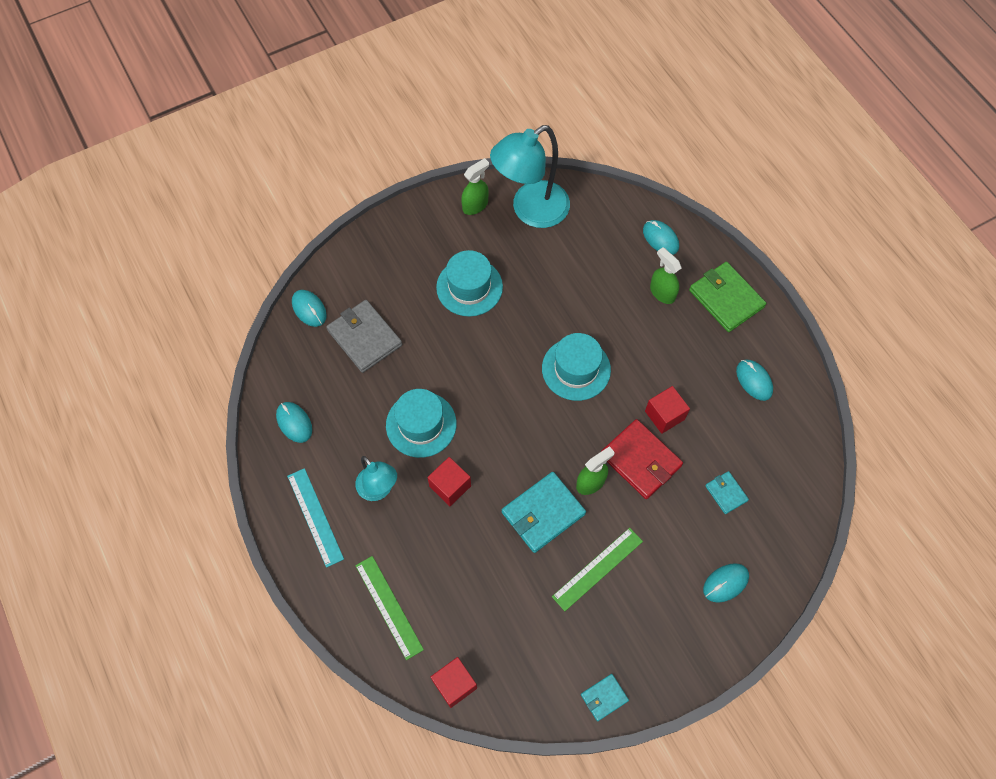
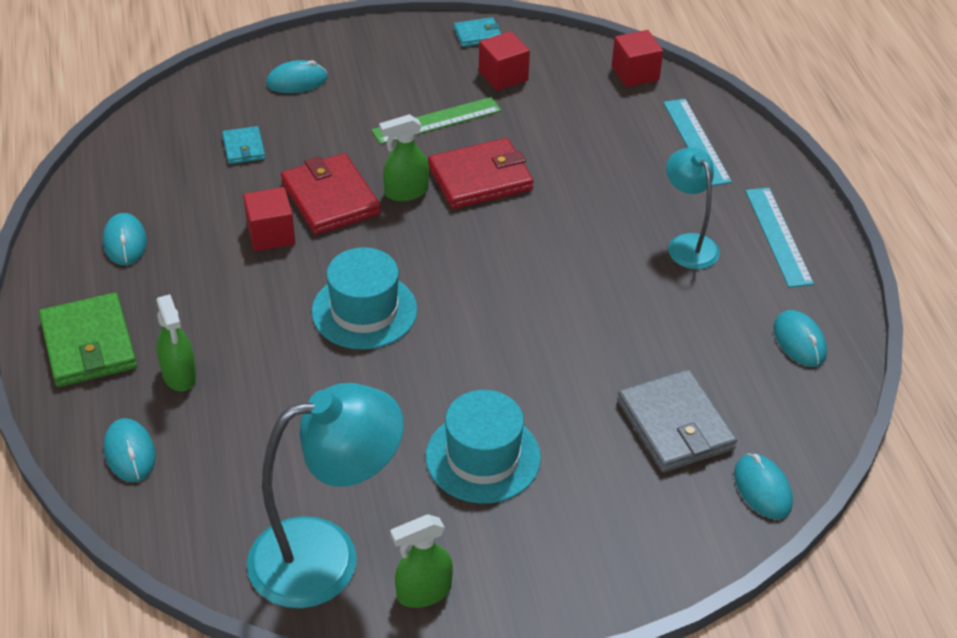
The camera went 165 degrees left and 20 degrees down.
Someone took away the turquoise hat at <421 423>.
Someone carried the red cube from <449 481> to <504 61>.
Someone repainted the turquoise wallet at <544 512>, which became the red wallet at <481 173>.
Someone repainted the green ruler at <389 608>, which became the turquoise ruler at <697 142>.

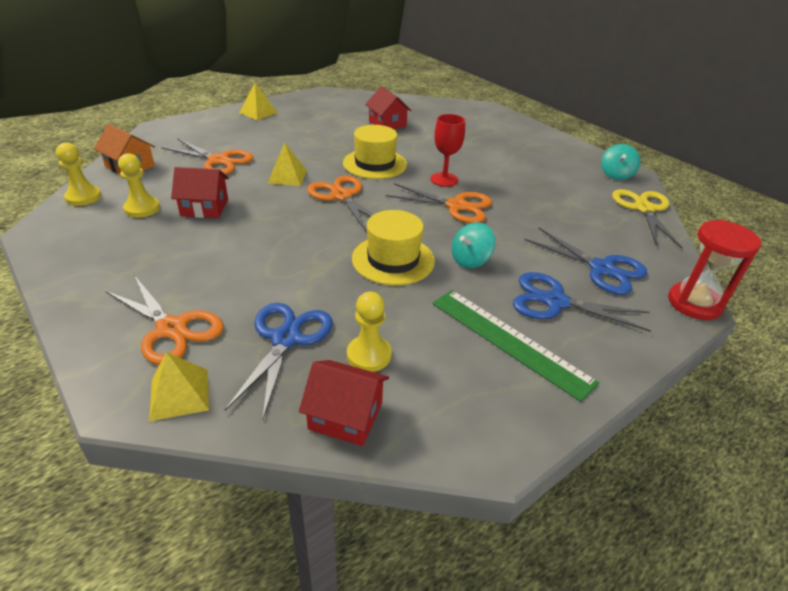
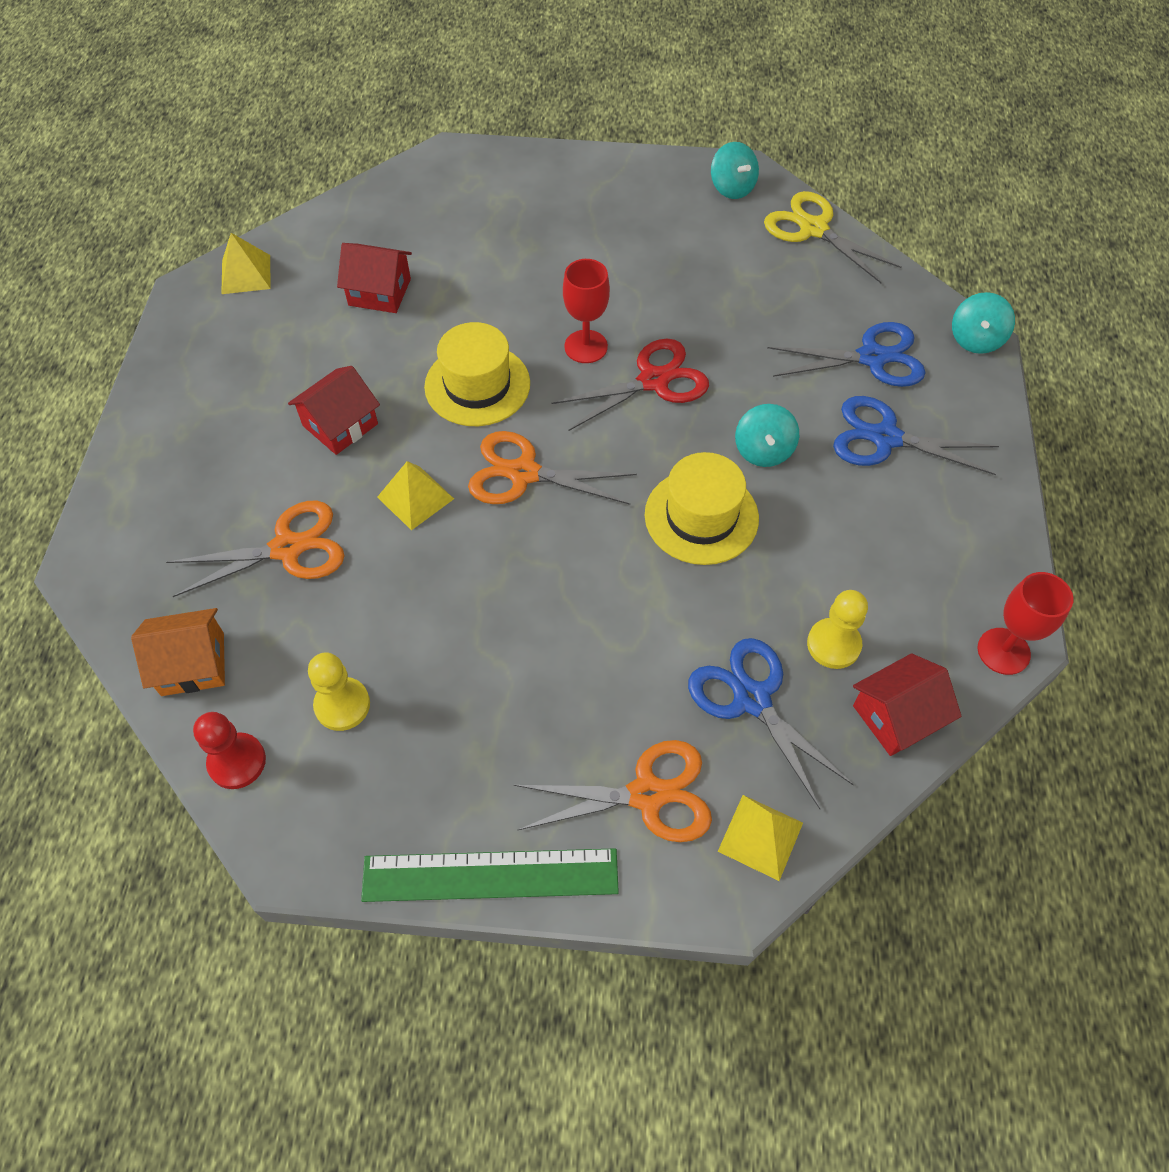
The camera went 45 degrees left and 20 degrees up.
Someone carried the yellow pyramid from <258 101> to <246 263>.
Someone repainted the yellow pawn at <78 174>, which became the red pawn at <229 750>.
Someone carried the red house from <200 192> to <334 410>.
Someone repainted the orange scissors at <439 203>, which became the red scissors at <630 385>.
Someone swapped the red hourglass at <714 270> for the turquoise spinning top at <983 323>.
Someone rotated the blue scissors at <582 302> by 45 degrees clockwise.
Someone carried the green ruler from <515 346> to <490 875>.
Someone put down the red goblet at <1026 623>.

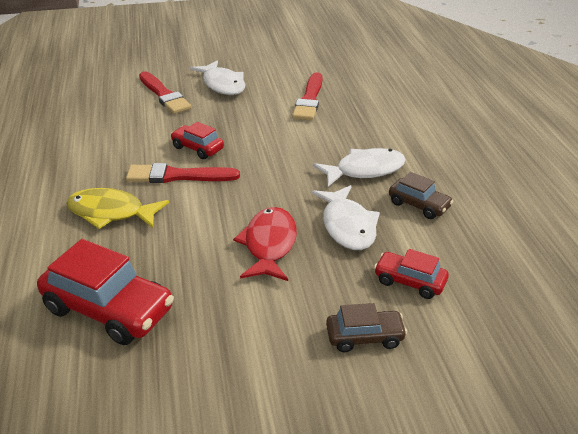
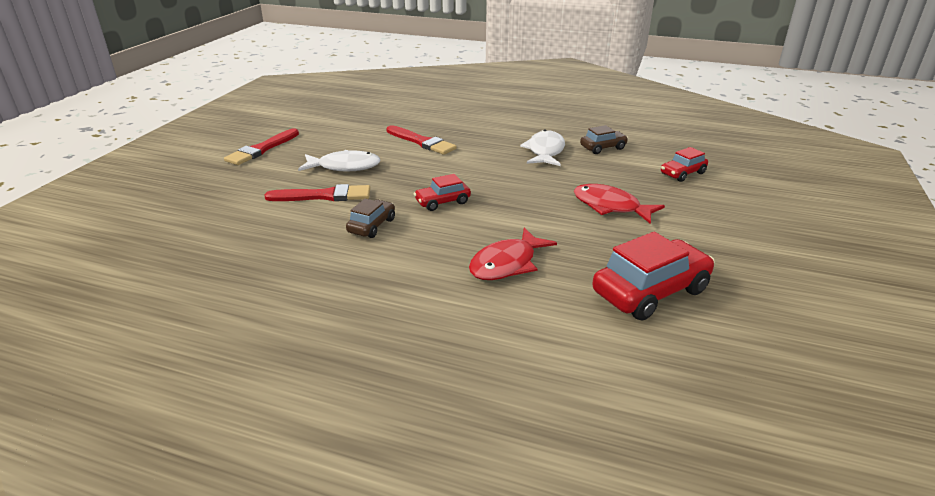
The camera went 60 degrees left and 5 degrees down.
Someone carried the red brush from <183 173> to <261 146>.
Someone took away the white fish at <346 217>.
Someone repainted the yellow fish at <117 208>, which became the red fish at <513 253>.
Someone carried the brown car from <366 327> to <370 218>.

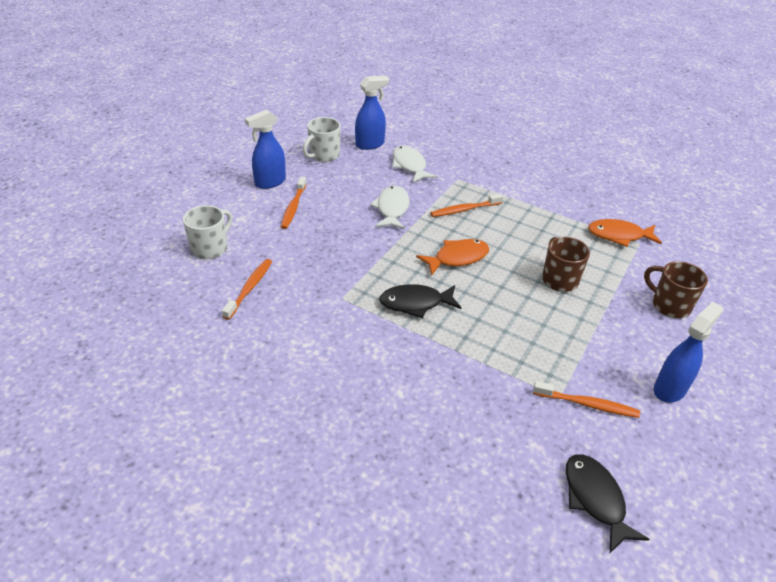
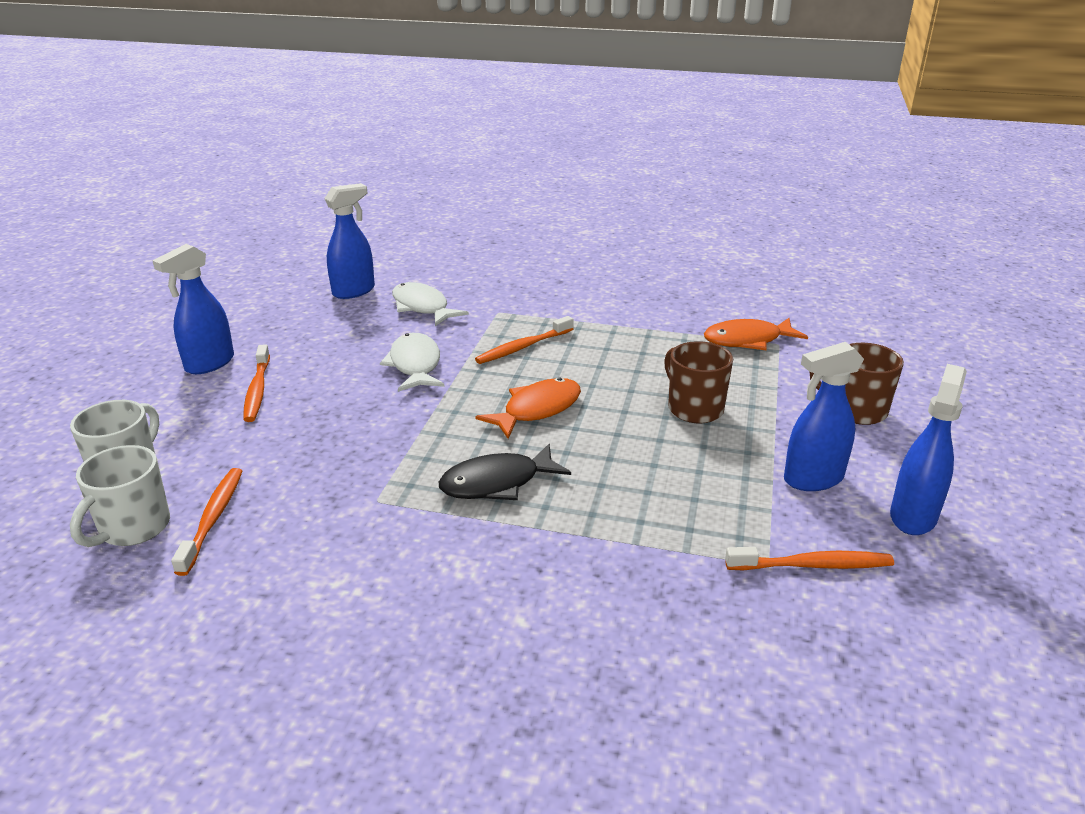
The camera went 15 degrees left and 10 degrees down.
Someone carried the white mug from <321 139> to <120 496>.
Someone took away the black fish at <607 503>.
Someone put down the blue spray bottle at <824 416>.

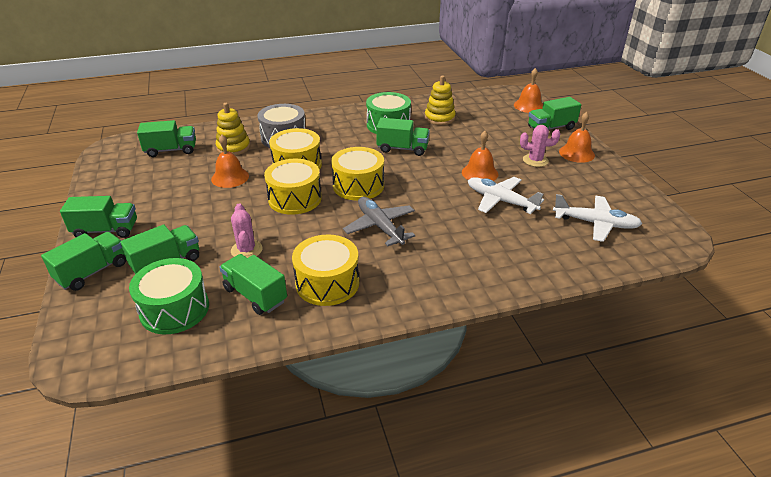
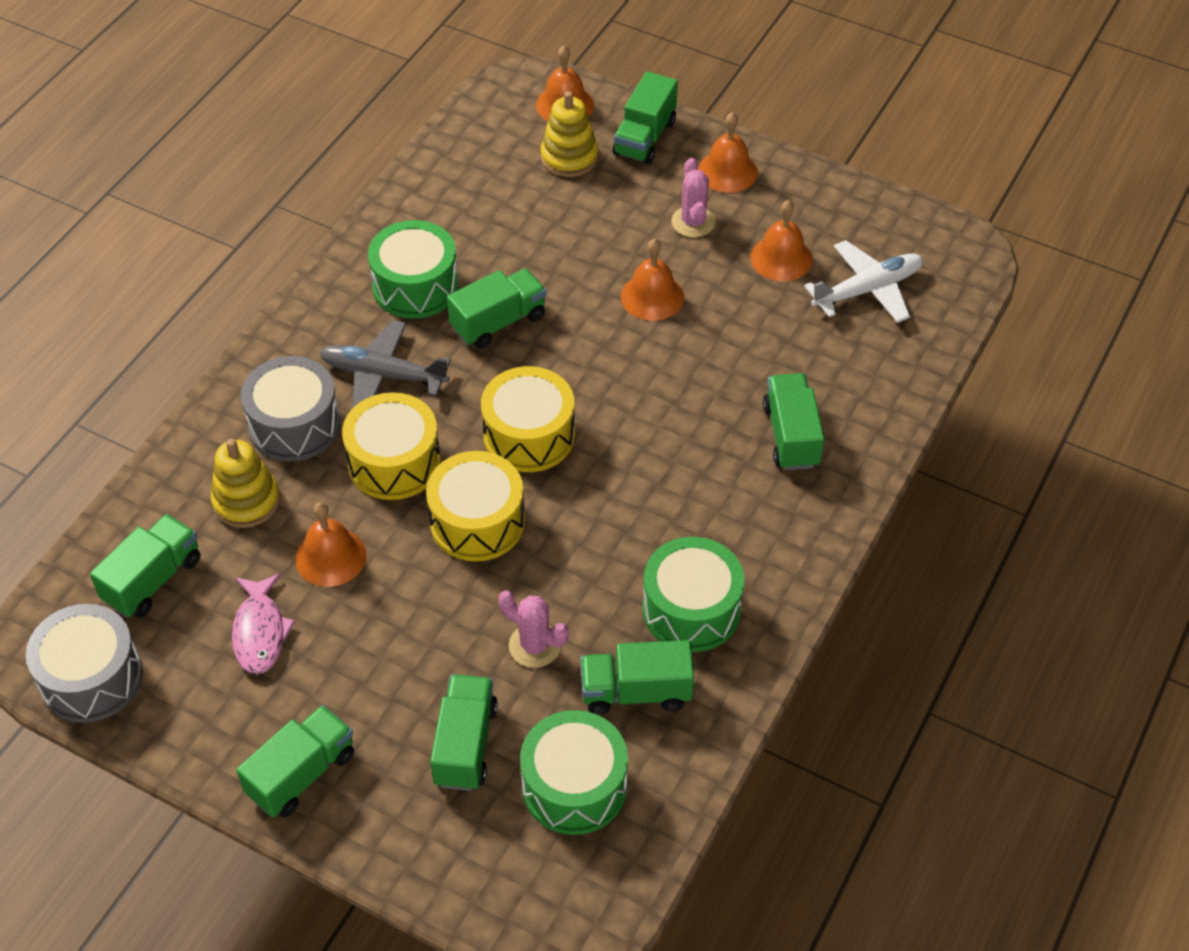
The camera went 45 degrees left and 15 degrees up.
Someone carried the yellow stacking toy from <440 100> to <569 134>.
Someone rotated the pink cactus at <540 146> by 60 degrees counterclockwise.
Someone took away the white plane at <506 195>.
Someone carried the grey plane from <379 221> to <385 363>.
Someone carried the green truck from <83 261> to <793 421>.
Someone repainted the yellow drum at <325 270>, which became the green drum at <693 594>.
Someone put down the orange bell at <781 241>.
Someone put down the pink fish at <264 624>.
Someone put down the grey drum at <84 663>.

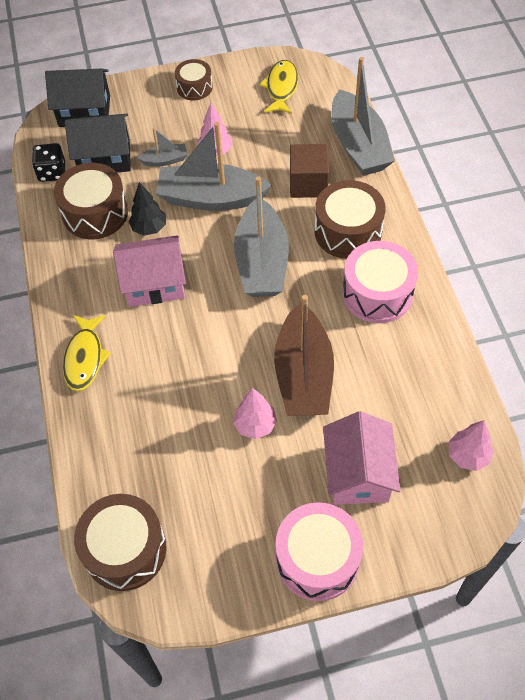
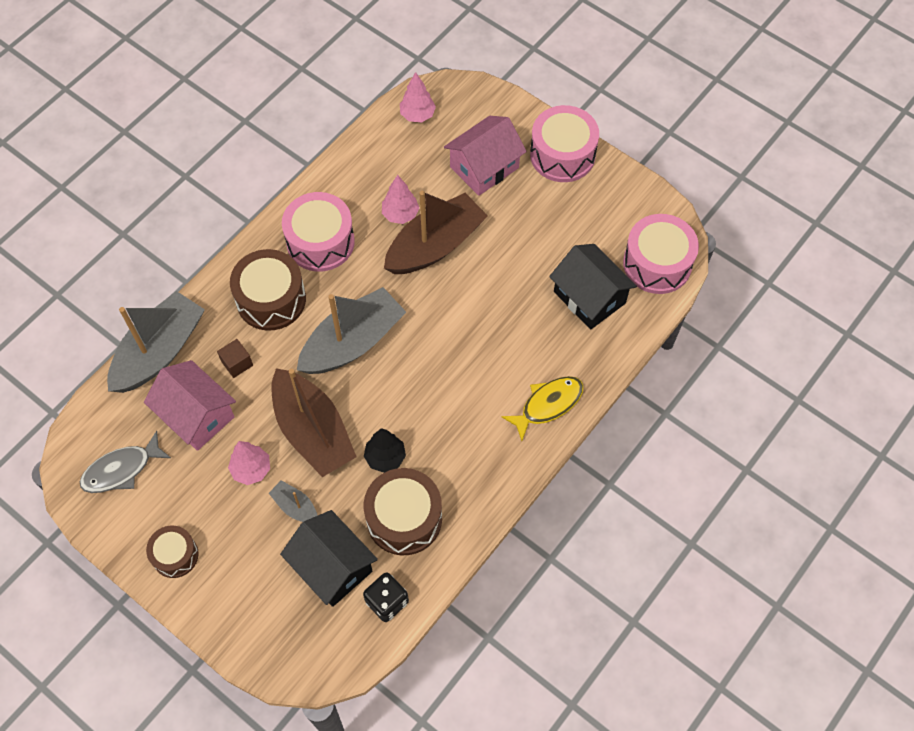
The camera went 130 degrees left and 5 degrees up.
Someone repainted the yellow fish at <279 87>, which became the grey fish at <125 462>.
Someone carried the black house from <77 98> to <593 287>.
Someone repainted the grey boat at <214 166>, which became the brown boat at <313 422>.
Someone scaled the brown cube at <309 171> by 0.58.
Someone carried the pink house from <149 271> to <190 405>.
Someone carried the pink tree from <255 413> to <400 199>.
Someone repainted the brown drum at <120 542>, which became the pink drum at <661 254>.

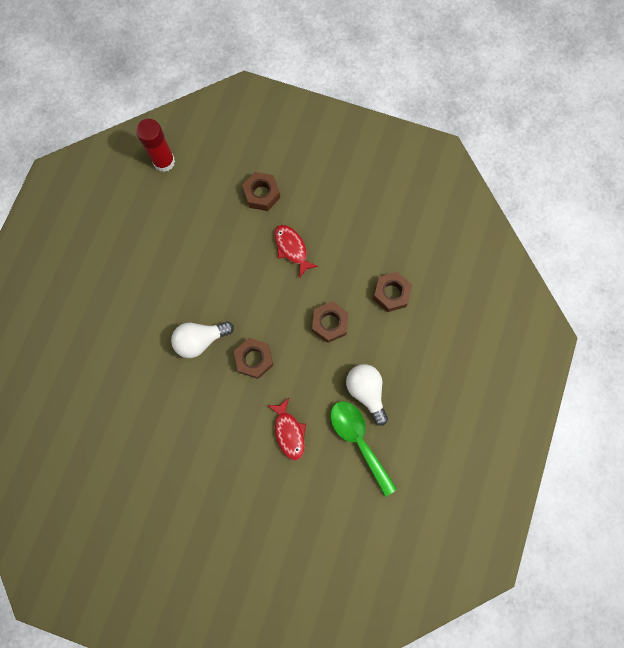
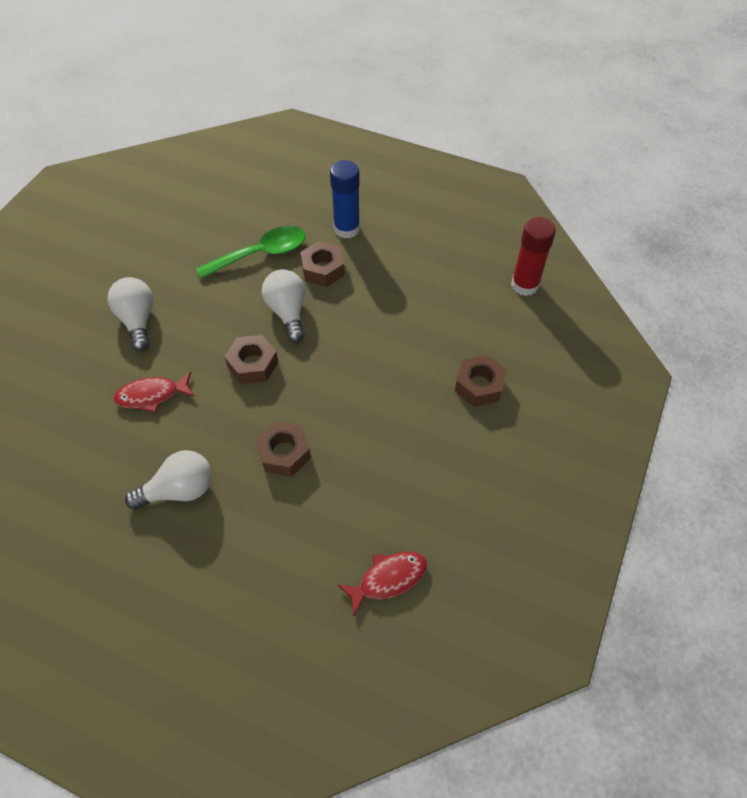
The camera went 95 degrees right and 20 degrees down.
Someone carried the red fish from <296 251> to <382 584>.
Someone carried the brown nut from <392 292> to <322 264>.
Someone carried the green spoon from <363 449> to <251 252>.
Someone put down the blue glue stick at <345 199>.
Someone put down the white light bulb at <130 314>.

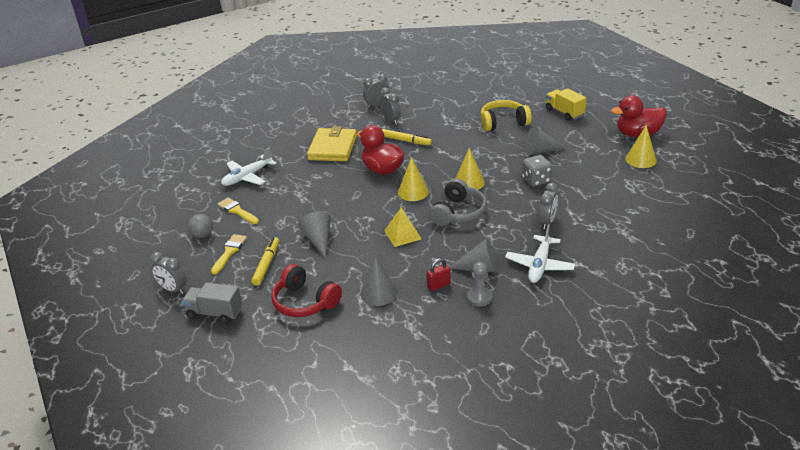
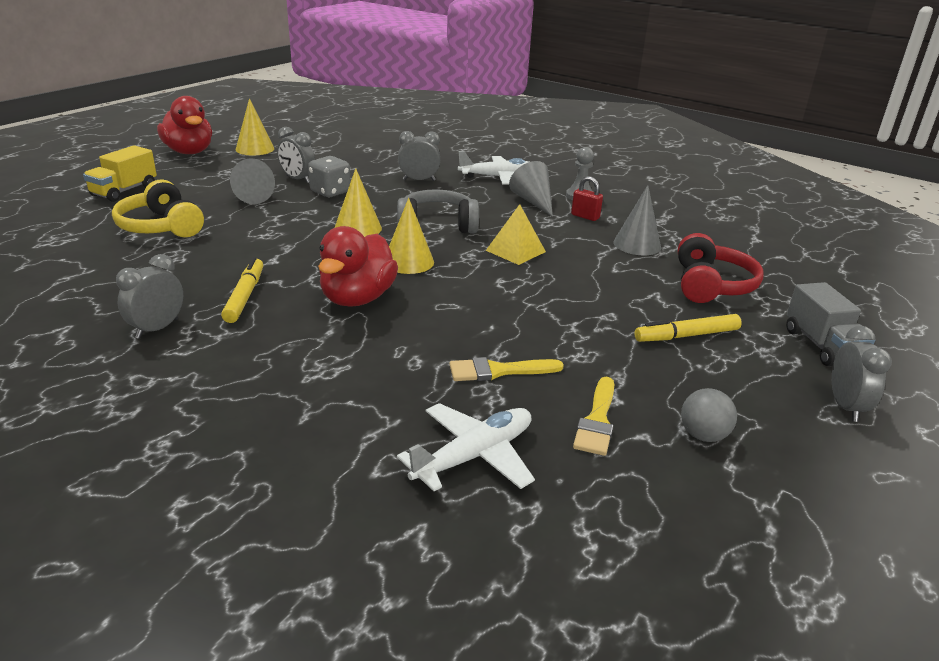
The camera went 120 degrees left and 5 degrees down.
Someone carried the grey clock from <376 91> to <296 155>.
Someone took away the yellow wallet at <332 143>.
Someone rotated the white plane at <249 166> by 60 degrees counterclockwise.
Someone took away the grey cone at <314 234>.
Someone carried the yellow brush from <229 254> to <506 369>.

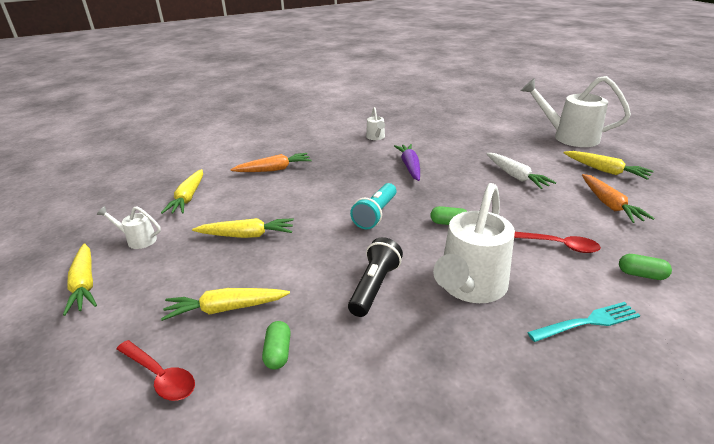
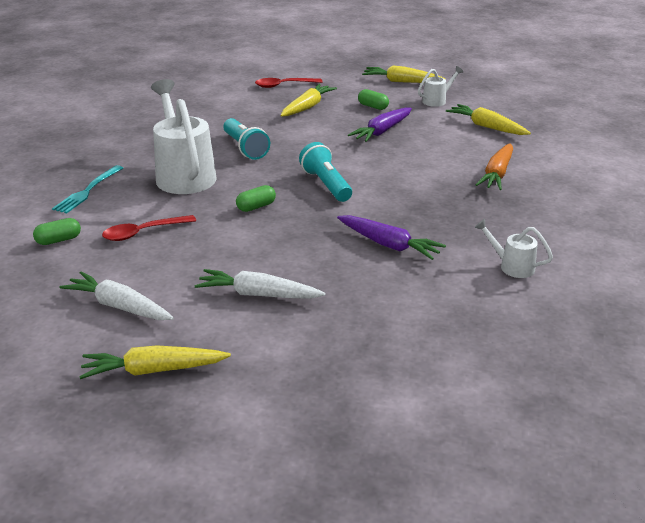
The camera went 130 degrees right and 0 degrees up.
Someone took away the white watering can at <576 111>.
Someone repainted the orange carrot at <618 198>, which became the white carrot at <116 296>.
Someone repainted the yellow carrot at <243 228>, which became the purple carrot at <380 125>.
Someone repainted the black flashlight at <375 277>, which became the turquoise flashlight at <246 139>.
Someone carried the green capsule from <276 345> to <373 99>.

